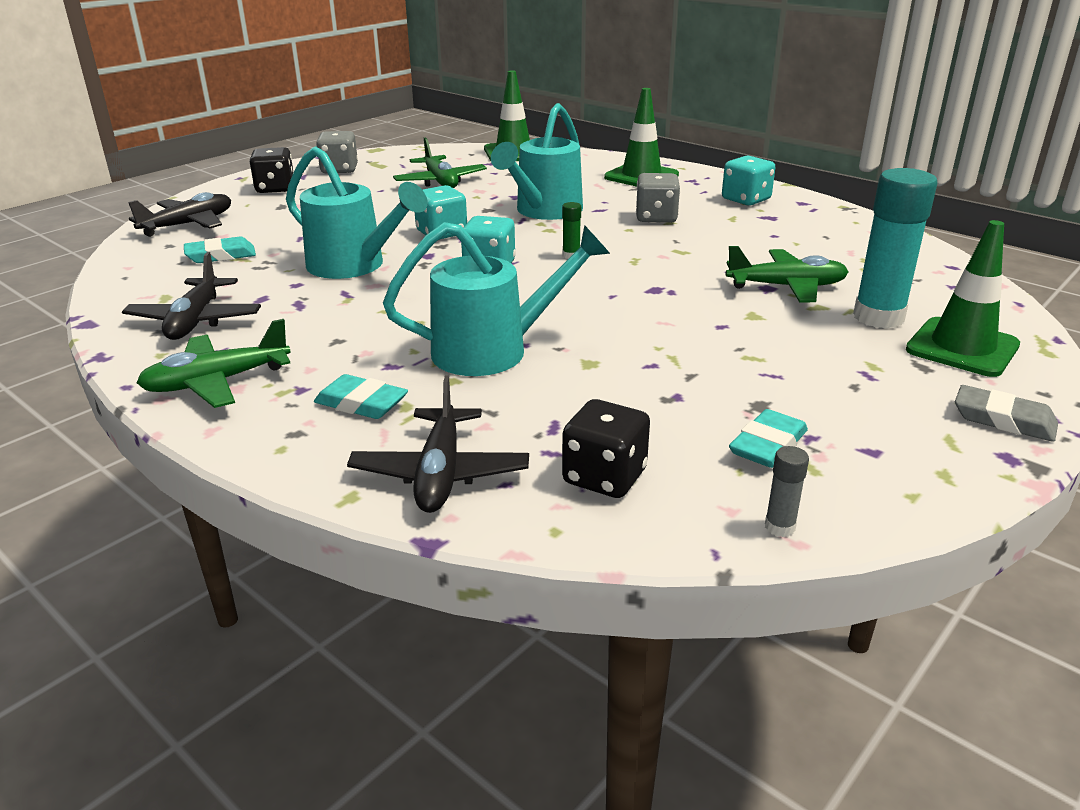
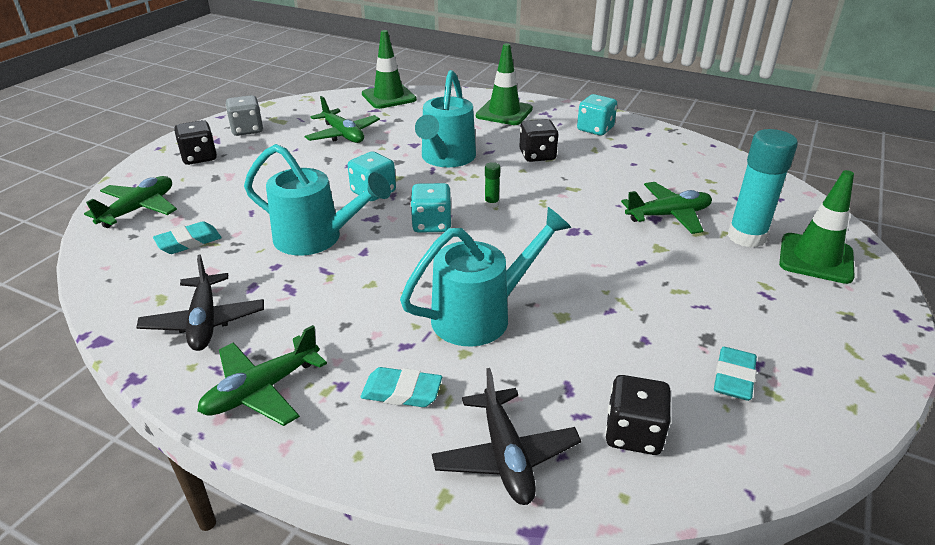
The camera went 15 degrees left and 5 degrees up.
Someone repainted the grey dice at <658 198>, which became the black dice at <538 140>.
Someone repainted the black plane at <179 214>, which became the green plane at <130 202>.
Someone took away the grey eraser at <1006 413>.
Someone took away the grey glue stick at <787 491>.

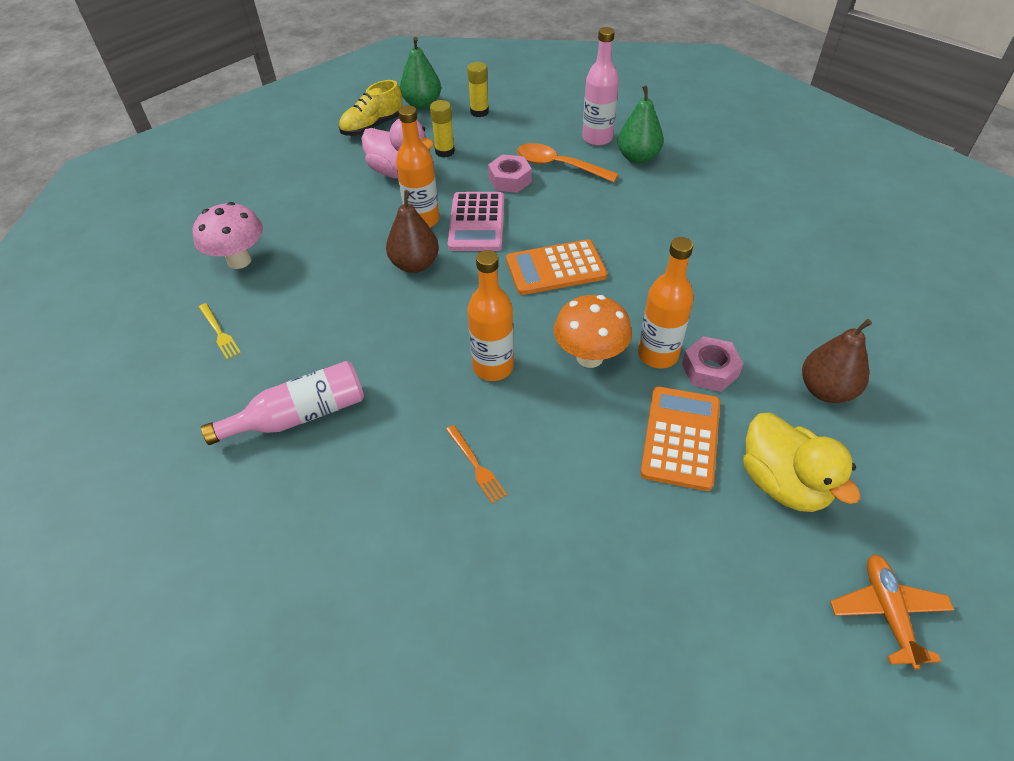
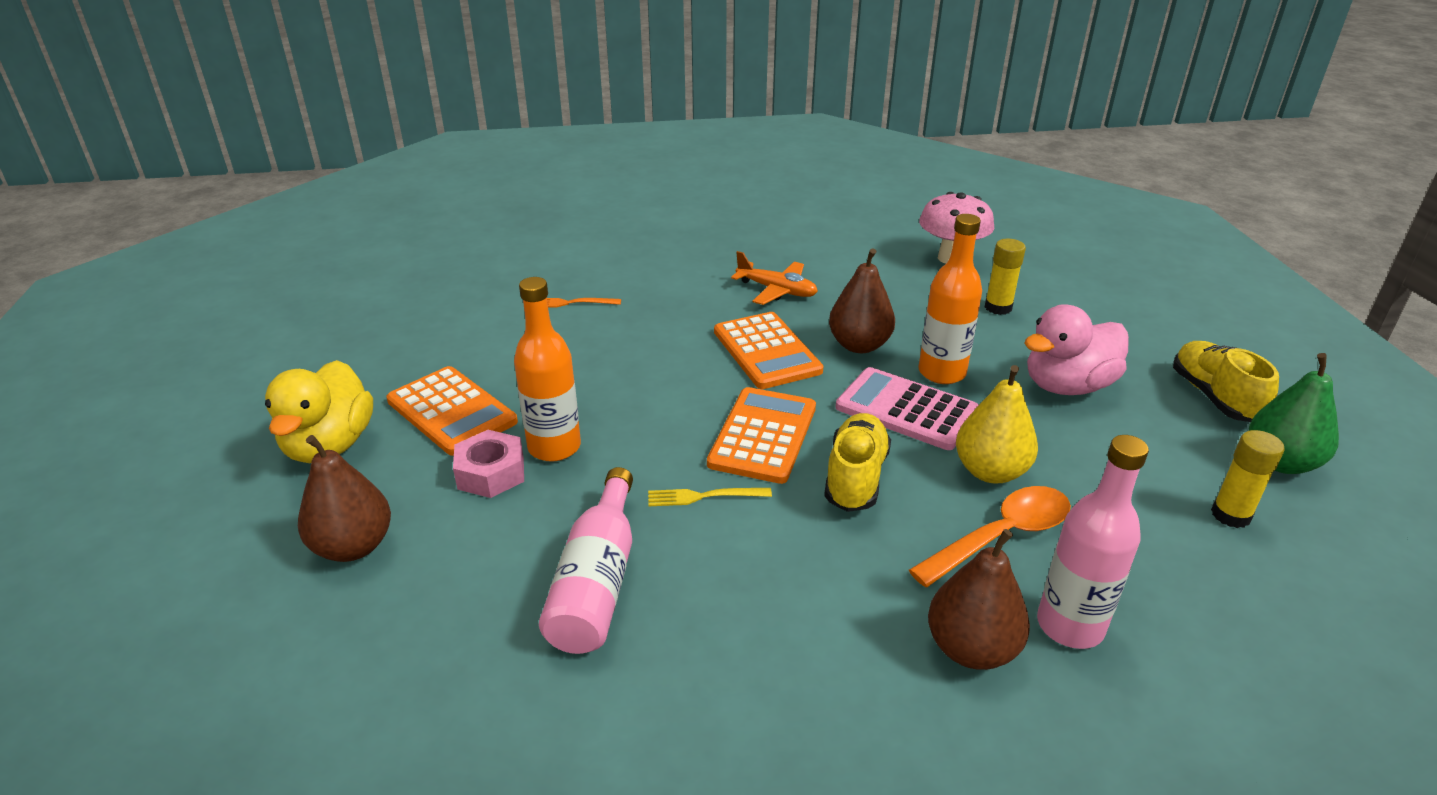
The camera went 120 degrees right and 15 degrees down.
Someone repainted the green pear at <641 124>, which became the brown pear at <979 599>.
Someone carried the yellow glue stick from <442 129> to <1005 277>.
Someone swapped the pink nut at <510 174> for the yellow pear at <997 424>.
Someone took away the orange bottle at <490 315>.
Someone took away the orange mushroom at <593 331>.
Someone carried the yellow fork from <220 331> to <710 497>.
Someone carried the pink bottle from <282 403> to <586 560>.
Someone rotated the yellow duck at <801 462> by 90 degrees counterclockwise.
Someone carried the orange plane from <892 612> to <774 278>.
Someone put down the orange calculator at <769 350>.
Someone put down the yellow shoe at <857 462>.

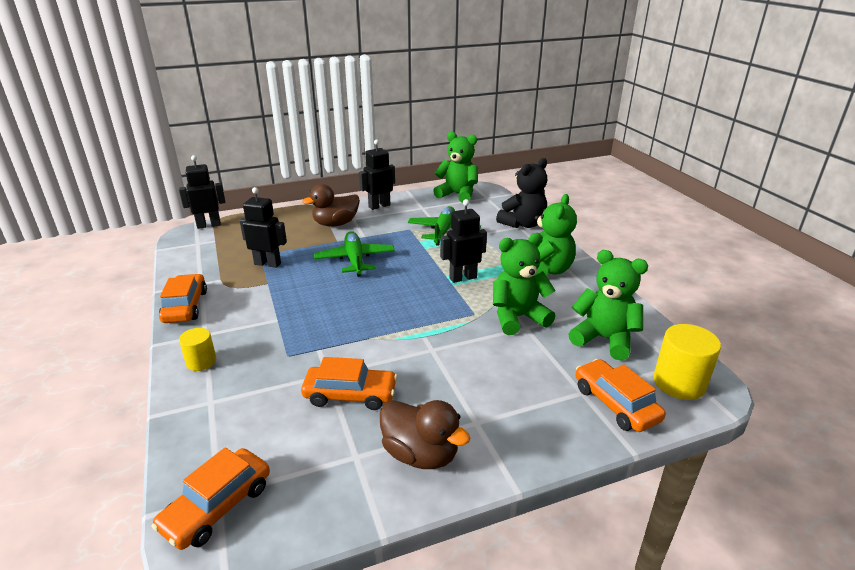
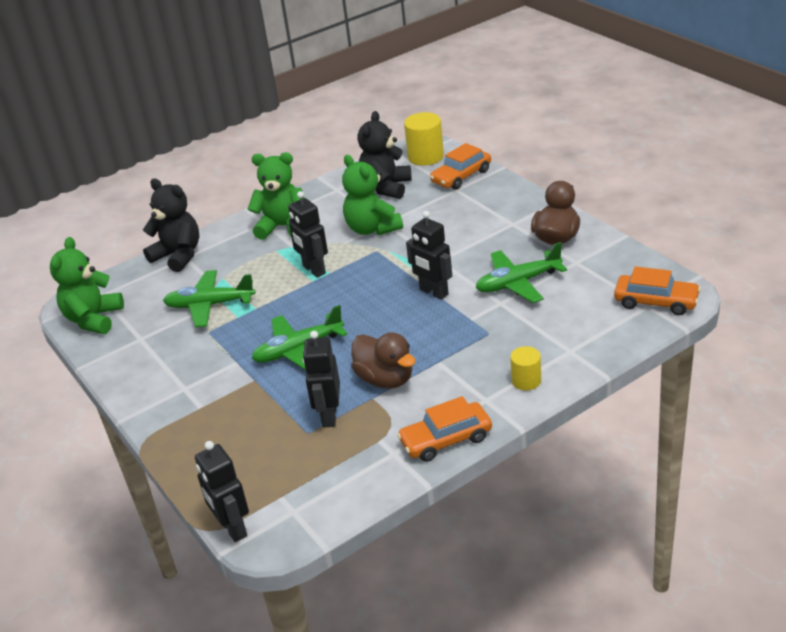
The camera went 100 degrees left and 5 degrees up.
Someone carried the black robot from <377 174> to <429 255>.
Someone carried the brown duck from <331 205> to <383 360>.
Someone repainted the green teddy bear at <608 305>, which became the black teddy bear at <384 155>.
Someone swapped the orange car at <349 383> for the green plane at <521 272>.

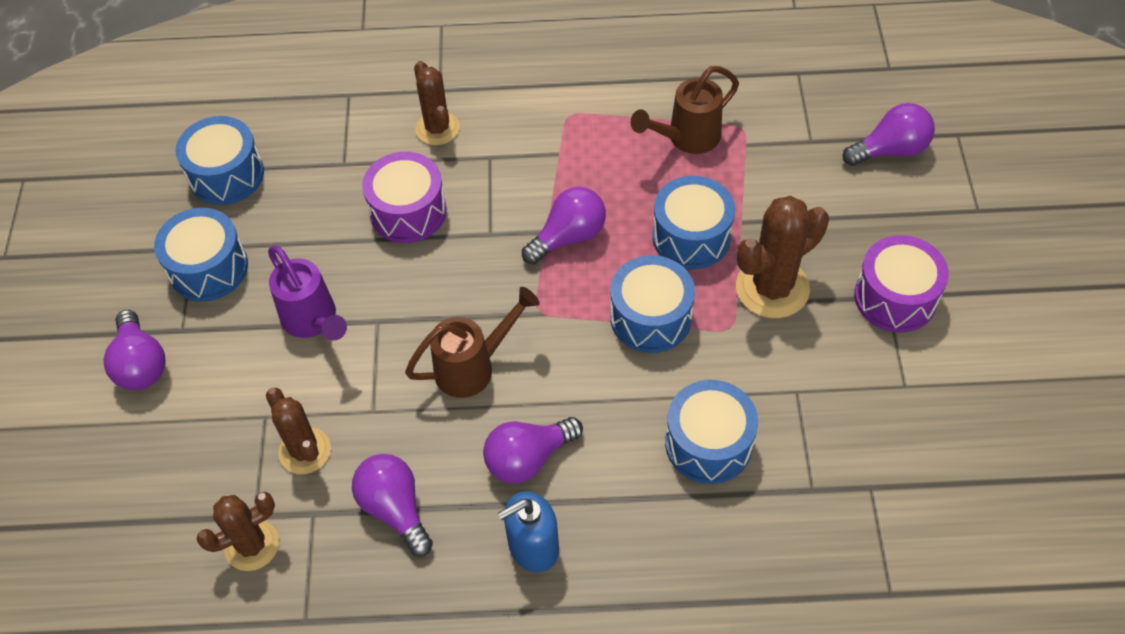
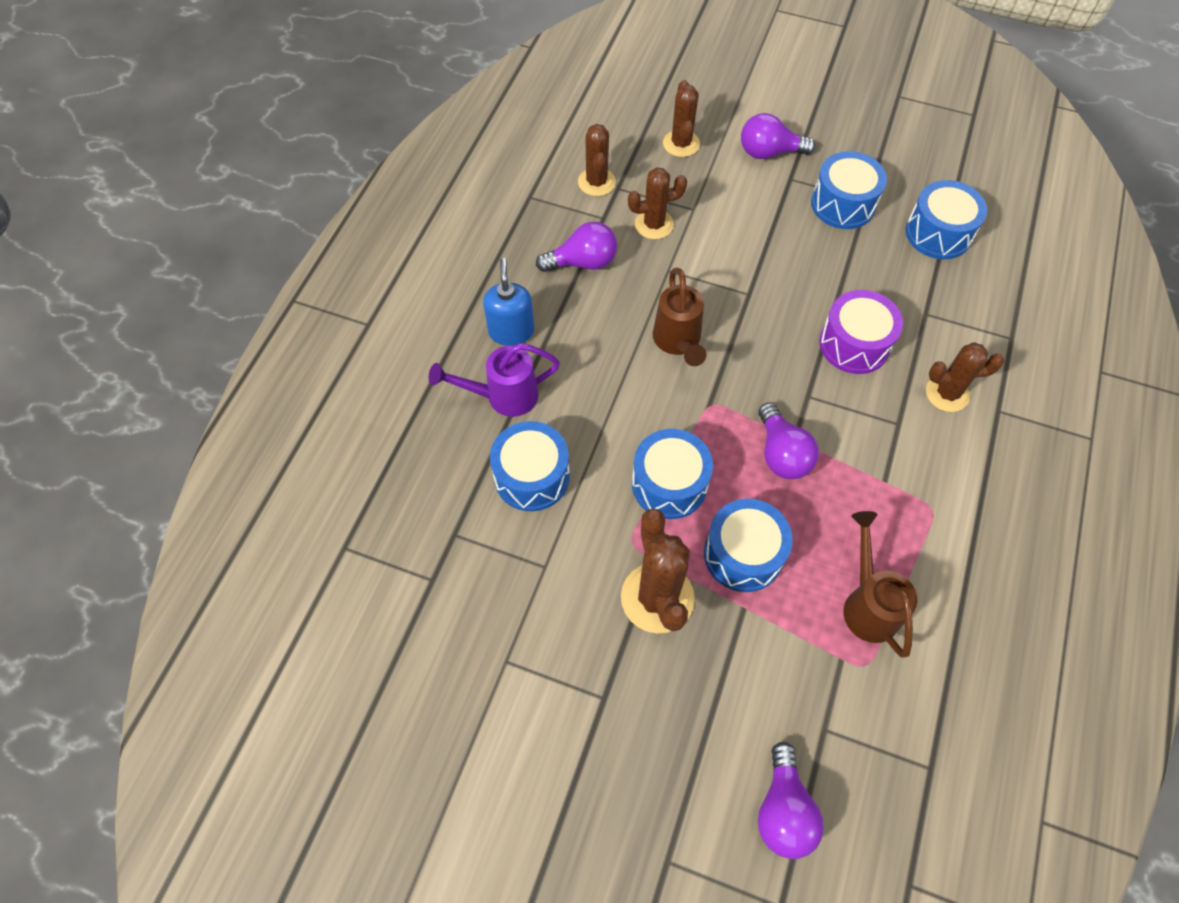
The camera went 110 degrees right and 5 degrees up.
Someone took away the purple drum at <901 283>.
Someone carried the purple watering can from <307 293> to <494 380>.
Someone took away the purple light bulb at <533 450>.
Someone put down the brown cactus at <681 118>.

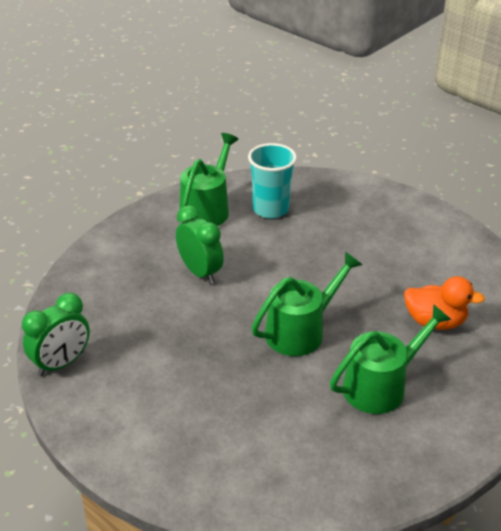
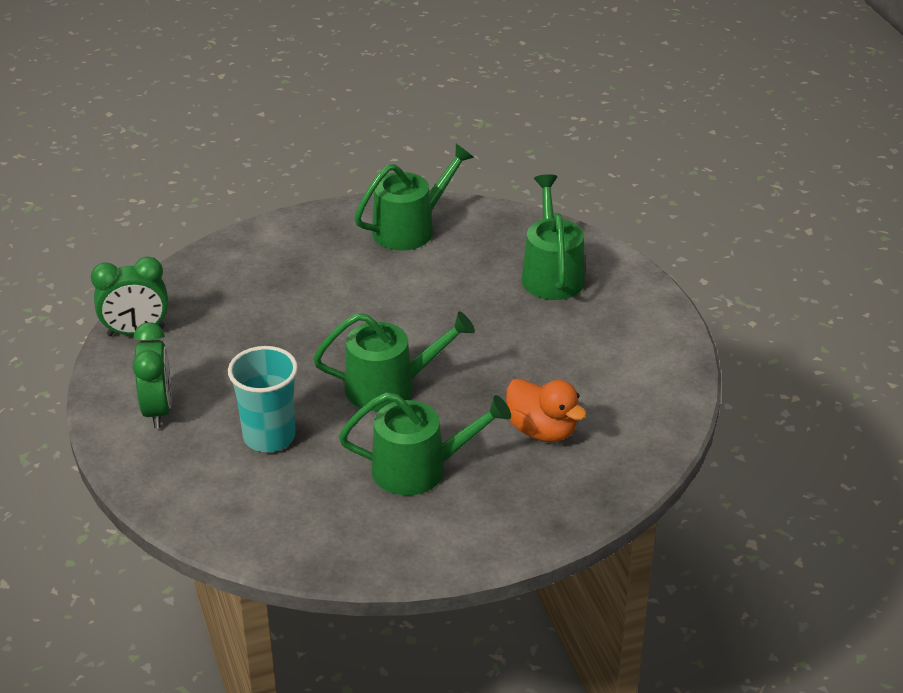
The camera went 30 degrees right and 0 degrees up.
Someone carried the turquoise cup from <272 181> to <263 399>.
Someone carried the green clock from <200 244> to <152 375>.
Someone put down the green watering can at <553 237>.

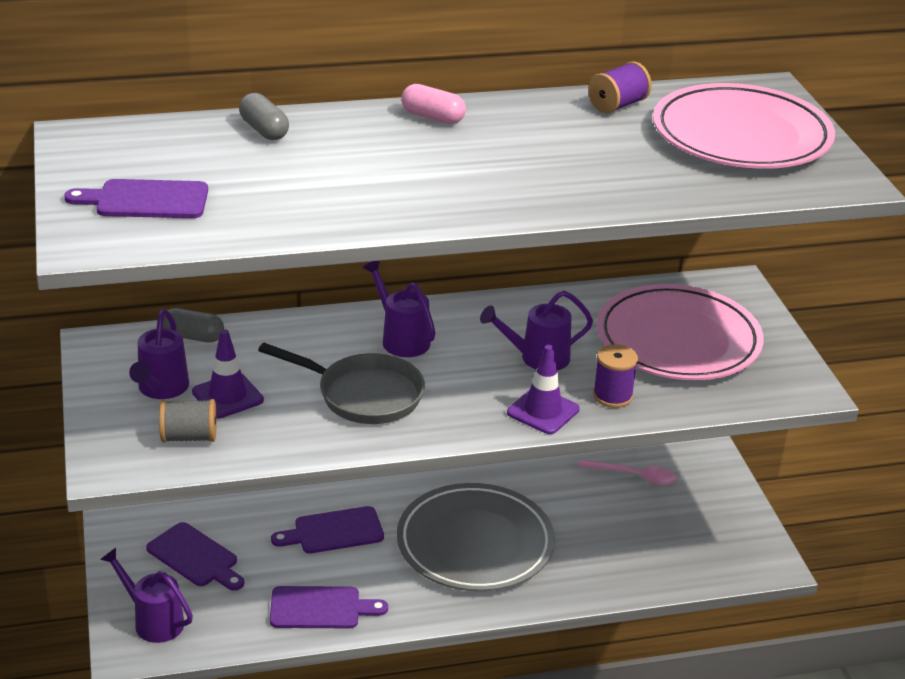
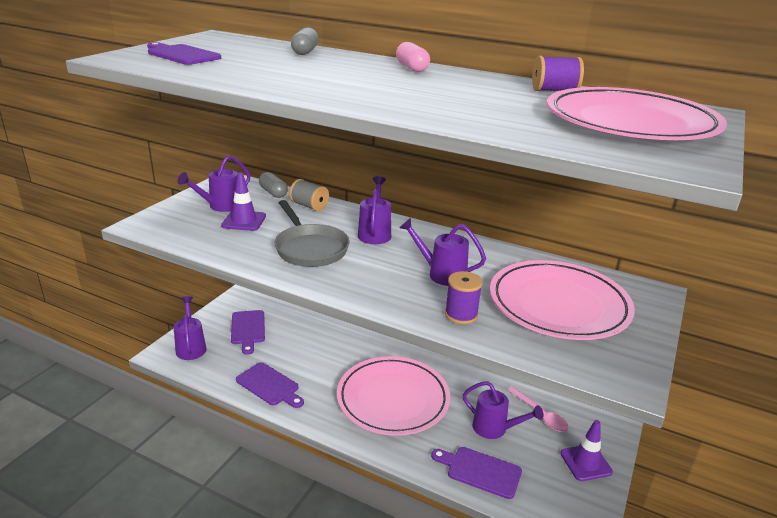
The camera went 40 degrees right and 5 degrees down.
Someone carried the purple traffic cone from <543 389> to <586 450>.
Someone carried the grey spool from <187 421> to <309 195>.
Someone repainted the grey plate at <476 537>, which became the pink plate at <393 396>.
Someone carried the purple cutting board from <327 529> to <476 473>.
Someone put down the purple watering can at <503 410>.

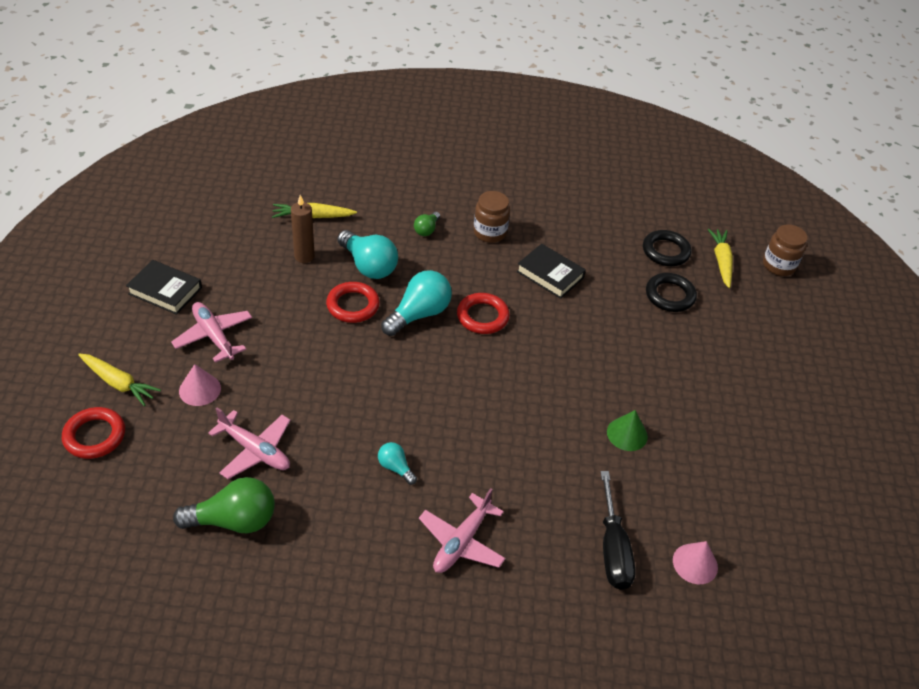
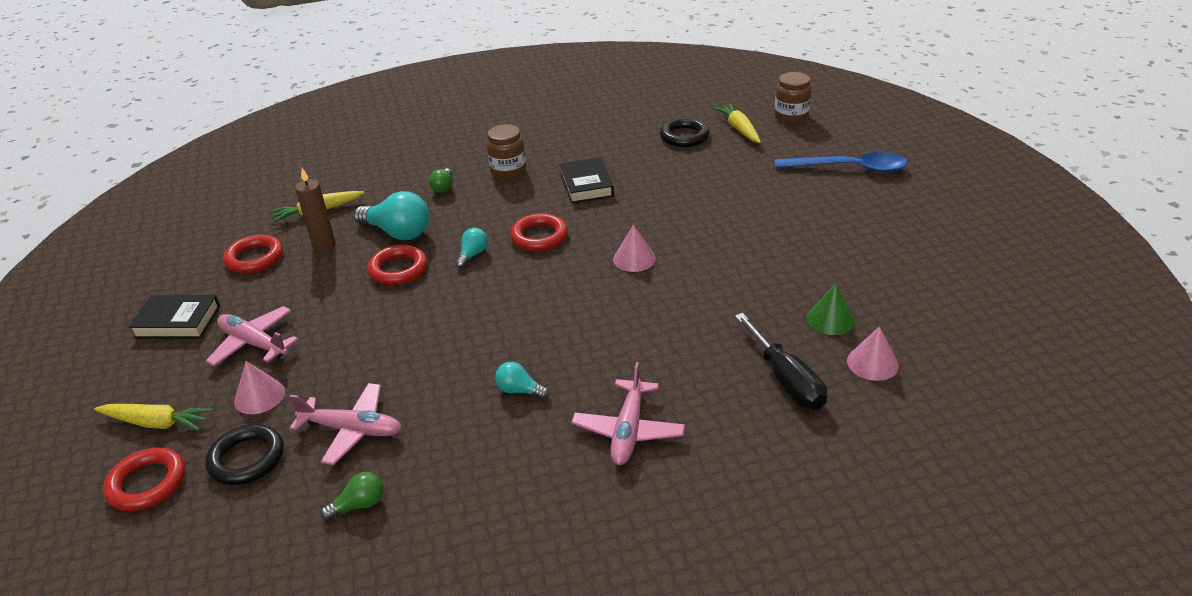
The camera went 15 degrees left and 10 degrees down.
Someone rotated the black book at <551 271> by 60 degrees clockwise.
Someone scaled the turquoise light bulb at <416 303> by 0.52.
Someone carried the black ring from <671 292> to <244 454>.
Someone carried the green cone from <627 430> to <831 309>.
Someone scaled the green light bulb at <224 505> by 0.52.
Someone put down the blue spoon at <841 162>.
Someone put down the pink cone at <634 248>.
Someone put down the red ring at <253 253>.

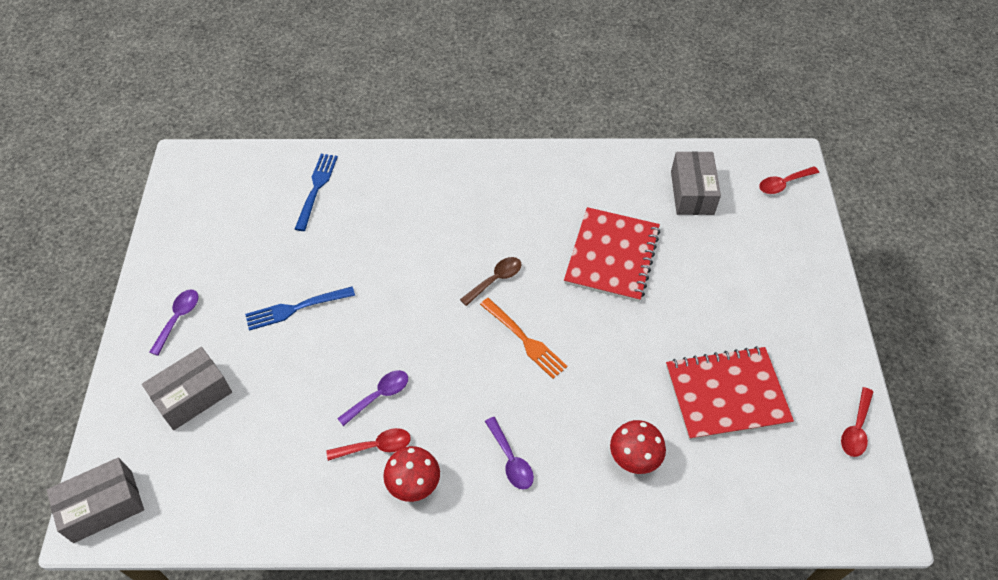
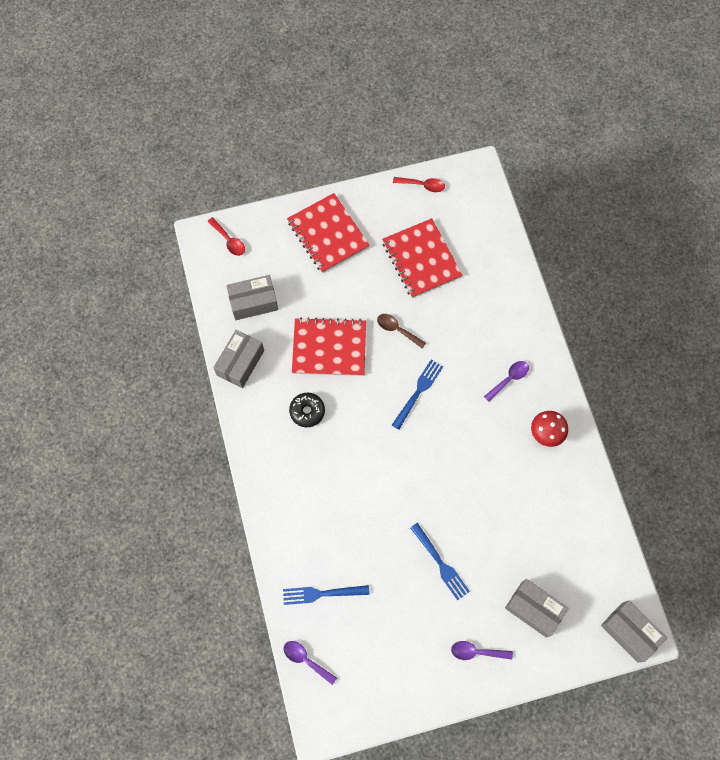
The camera went 105 degrees left and 15 degrees up.
Someone carried the brown spoon from <491 281> to <401 331>.
Someone repainted the orange fork at <524 338>, which became the blue fork at <417 394>.
Someone carried the purple spoon from <372 398> to <310 663>.
Someone took away the red mushroom at <638 447>.
Someone took away the red spoon at <368 444>.
Someone put down the red notebook at <328 233>.
Someone put down the grey box at <238 359>.
Someone put down the black donut at <307 410>.

